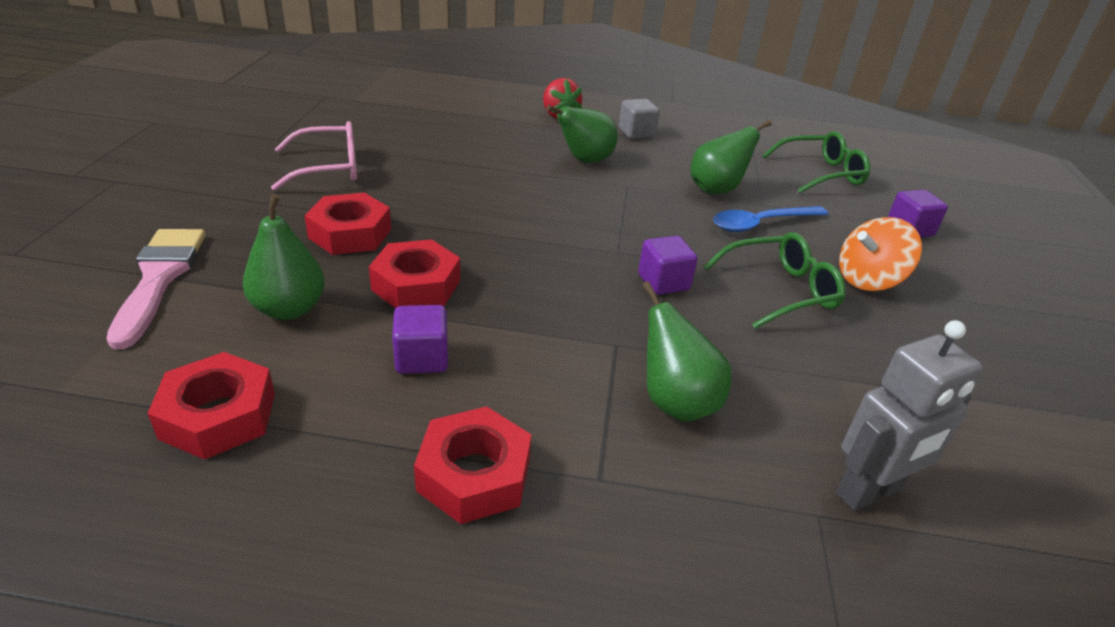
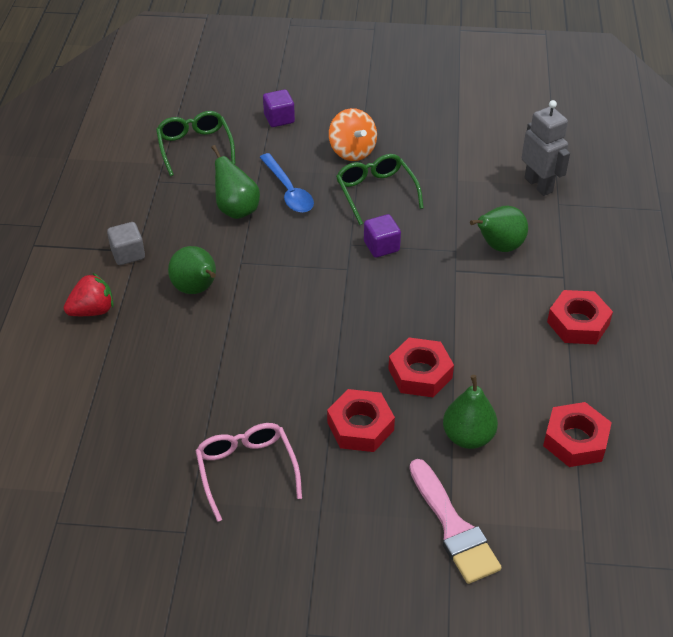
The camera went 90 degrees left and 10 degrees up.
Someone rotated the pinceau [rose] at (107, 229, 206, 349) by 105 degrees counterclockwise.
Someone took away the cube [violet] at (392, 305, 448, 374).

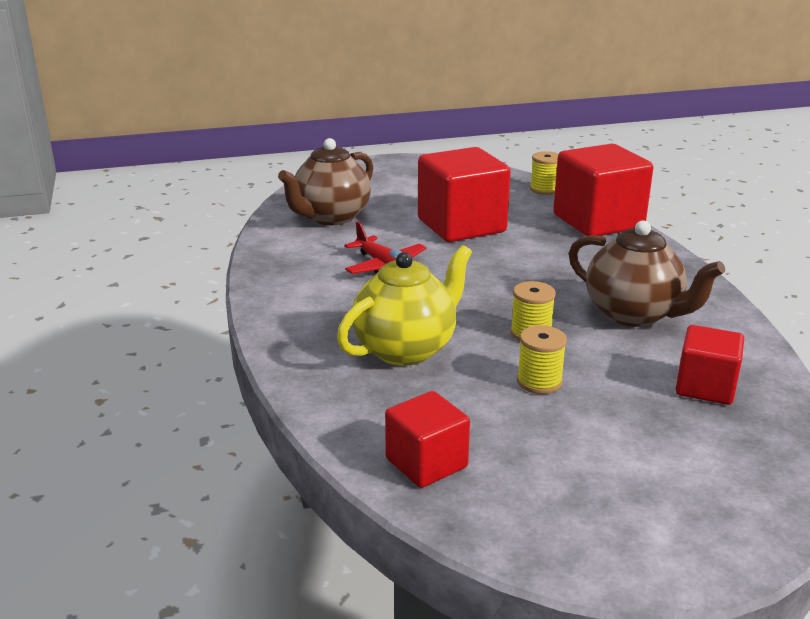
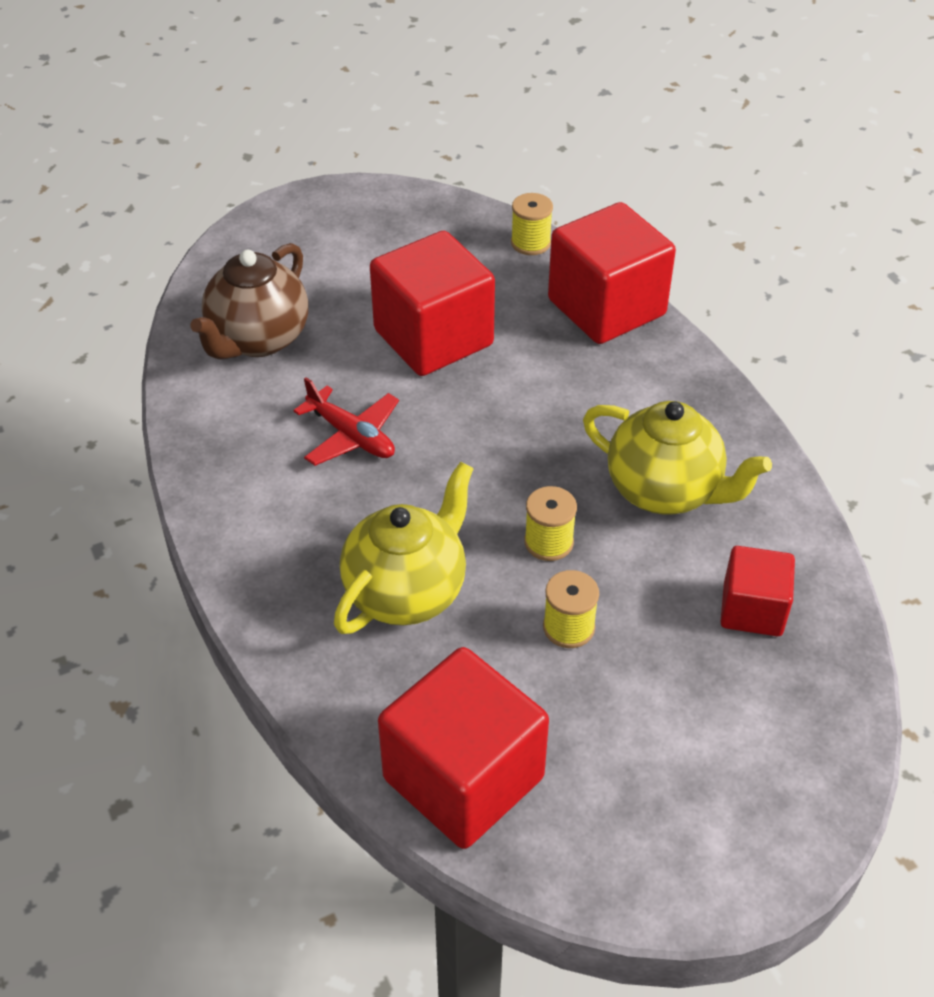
The camera went 10 degrees left and 20 degrees up.
Someone repainted the théière [marron] at (569, 220, 725, 327), which became the théière [jaune] at (583, 401, 772, 514).
Someone scaled the cube [rouge] at (385, 391, 470, 488) by 1.76.

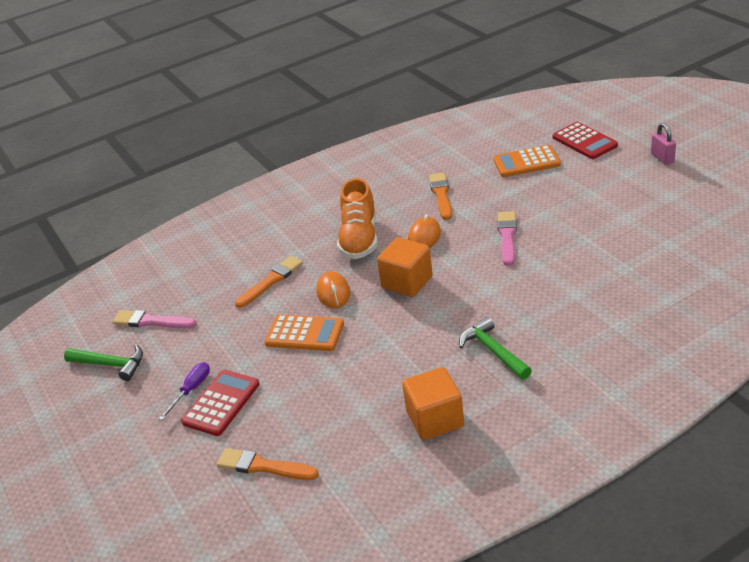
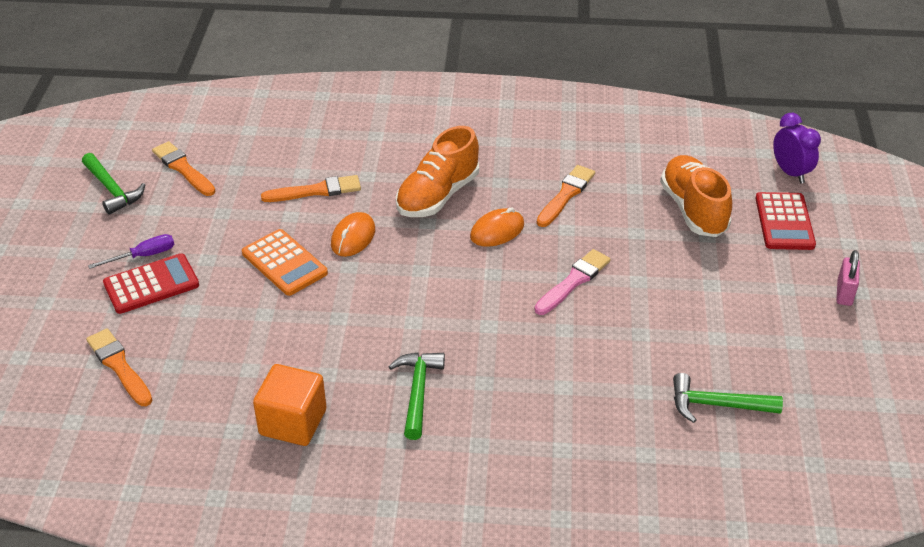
The camera went 30 degrees right and 5 degrees up.
Someone swapped the calculatrice [orange] at (493, 145, 561, 177) for the chaussure [orange] at (660, 155, 732, 237).
Someone took away the cube [orange] at (377, 237, 433, 297).
Someone repainted the pinceau [rose] at (113, 310, 197, 328), which became the pinceau [orange] at (152, 141, 216, 196).
Someone put down the réveil [violet] at (773, 113, 821, 184).
Someone put down the marteau [vert] at (673, 373, 783, 423).

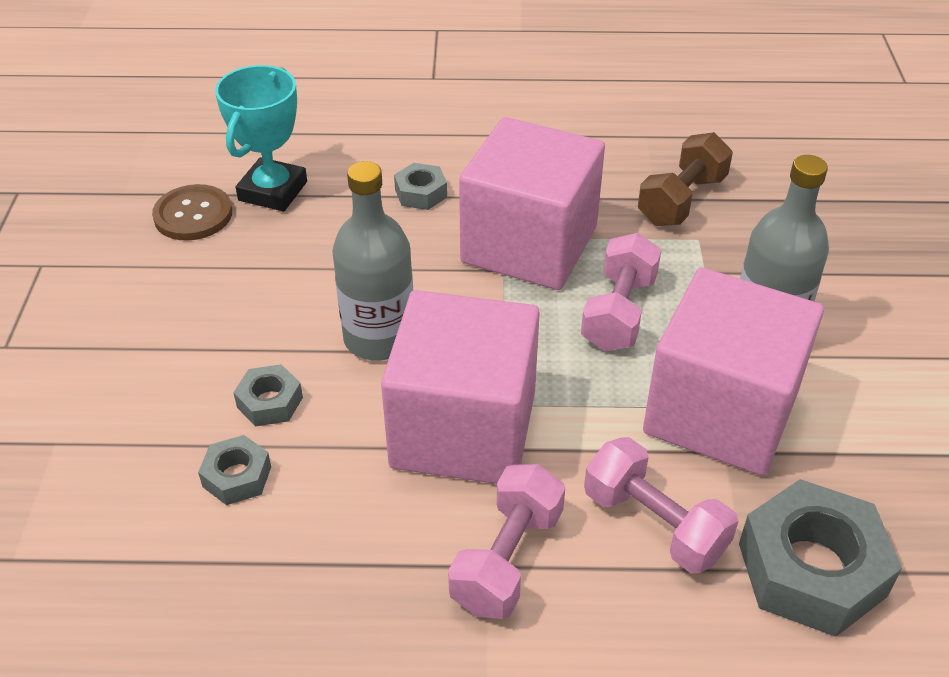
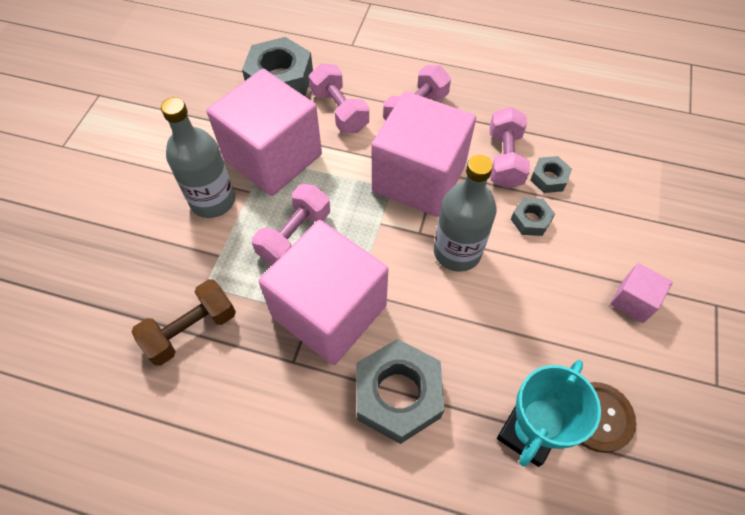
The camera went 165 degrees left and 15 degrees up.
Someone scaled the écrou [gris] at (394, 163, 447, 210) by 1.99.
Someone put down the haltère [rose] at (490, 107, 530, 189).
Someone put down the cube [rose] at (610, 263, 673, 323).

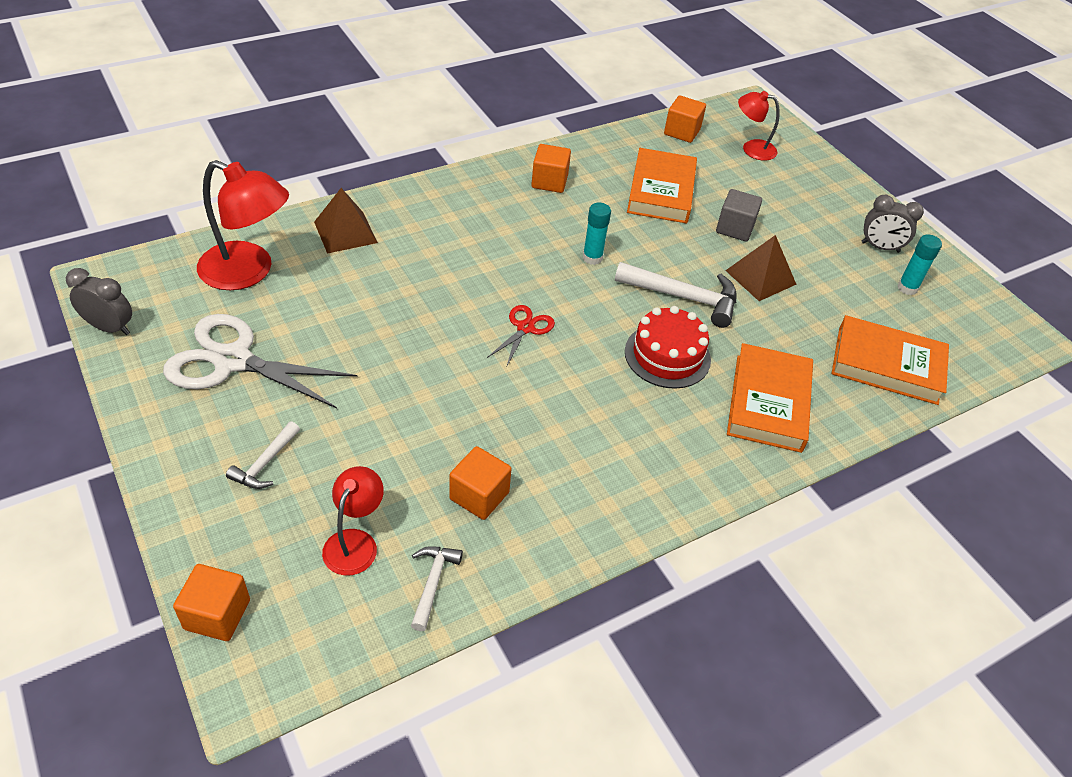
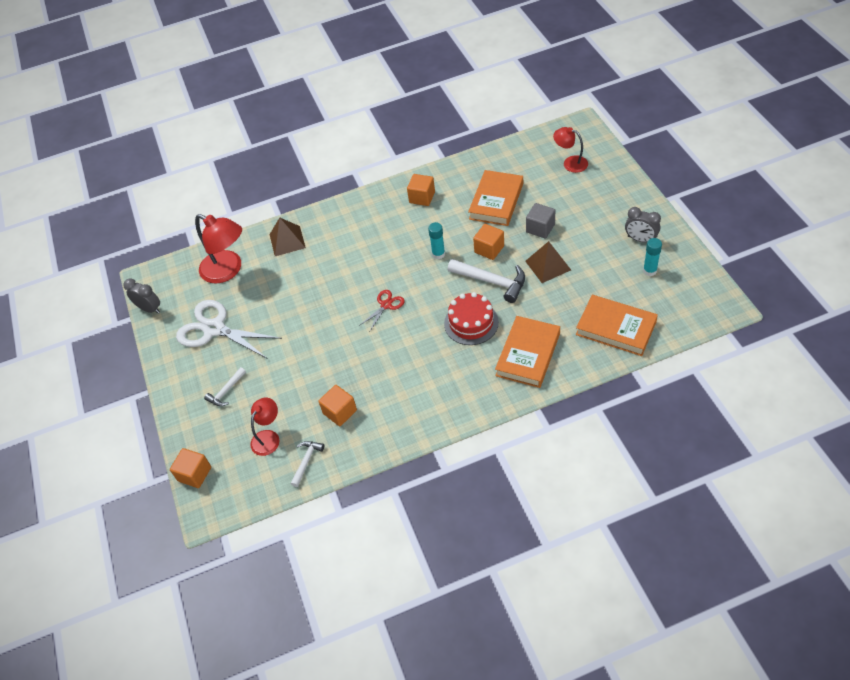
The camera went 20 degrees right and 5 degrees up.
Someone carried the cube [orange] from (664, 95, 706, 143) to (473, 224, 504, 260).

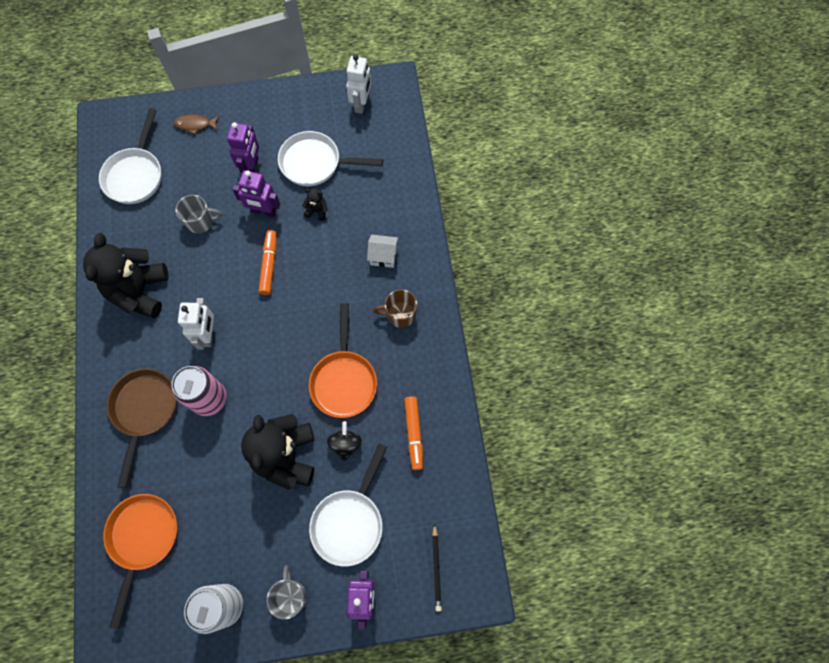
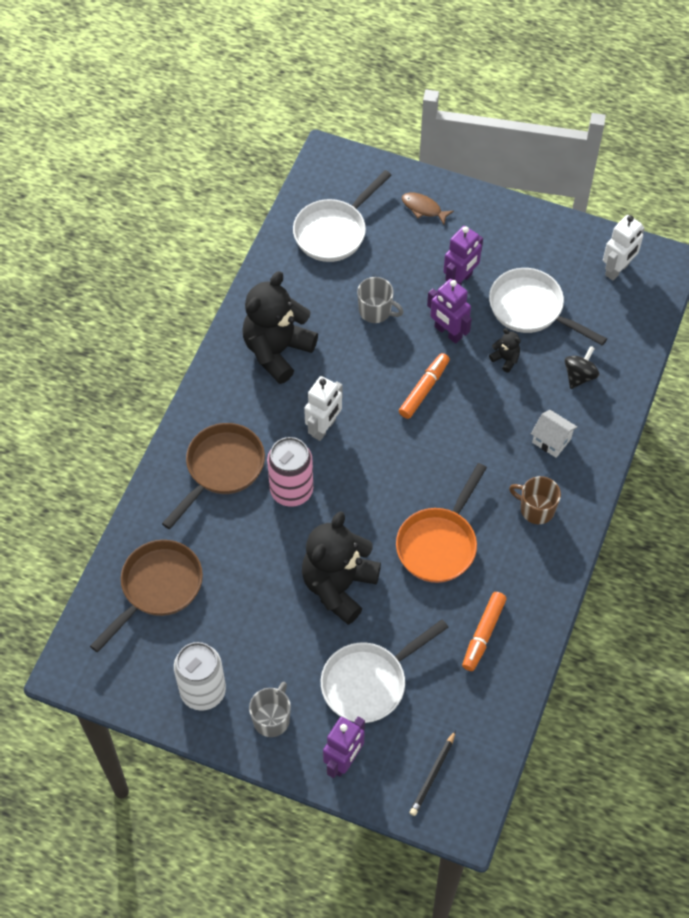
The camera went 30 degrees right and 10 degrees down.
Someone carried the toupie [noir] from (327, 421, 362, 461) to (565, 346, 600, 389).
Someone repainted the poêle [orange] at (103, 494, 177, 629), which became the poêle [marron] at (90, 540, 203, 652).

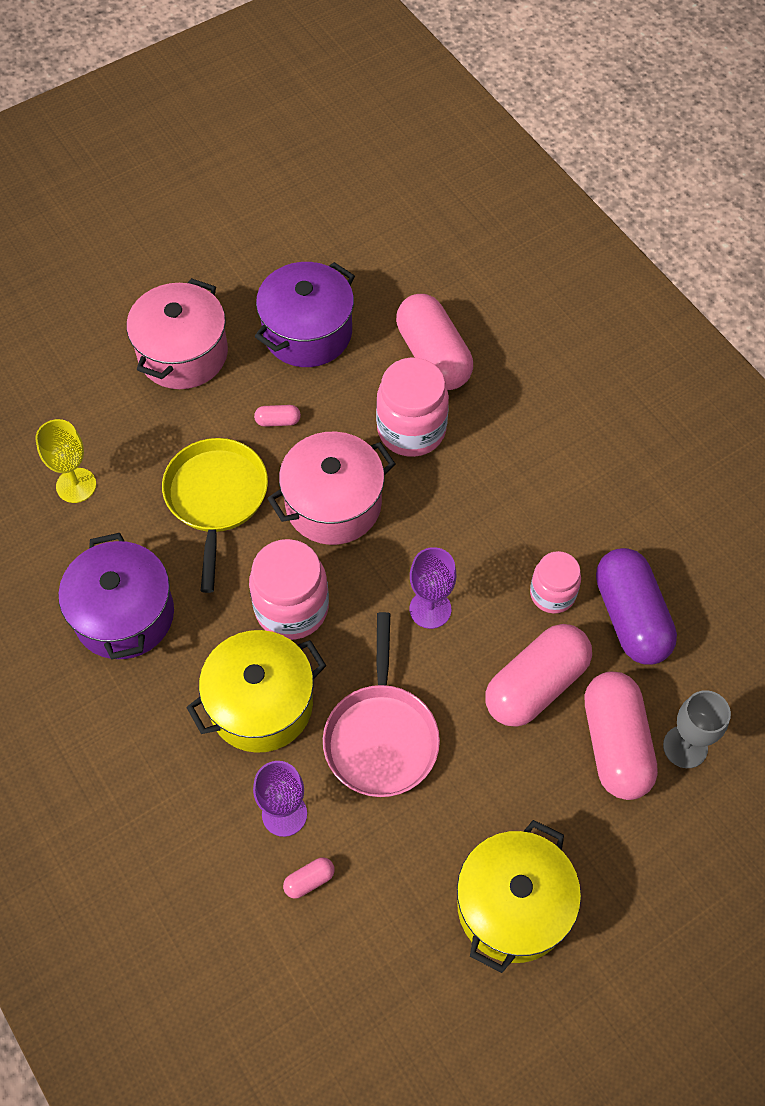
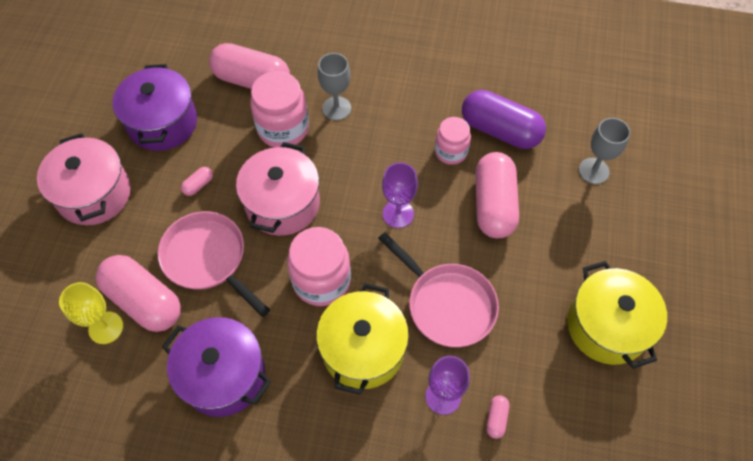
The camera went 45 degrees left and 0 degrees up.
Someone repainted the poêle [jaune] at (162, 438, 268, 593), which became the poêle [rose] at (158, 211, 270, 317).
Someone carried the gélule [rose] from (584, 671, 658, 800) to (96, 255, 181, 332).
Someone put down the verre à pied [gris] at (318, 53, 351, 120).

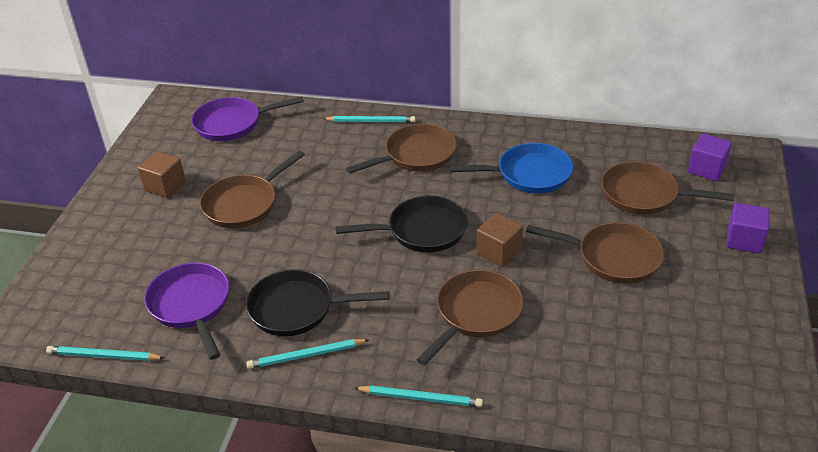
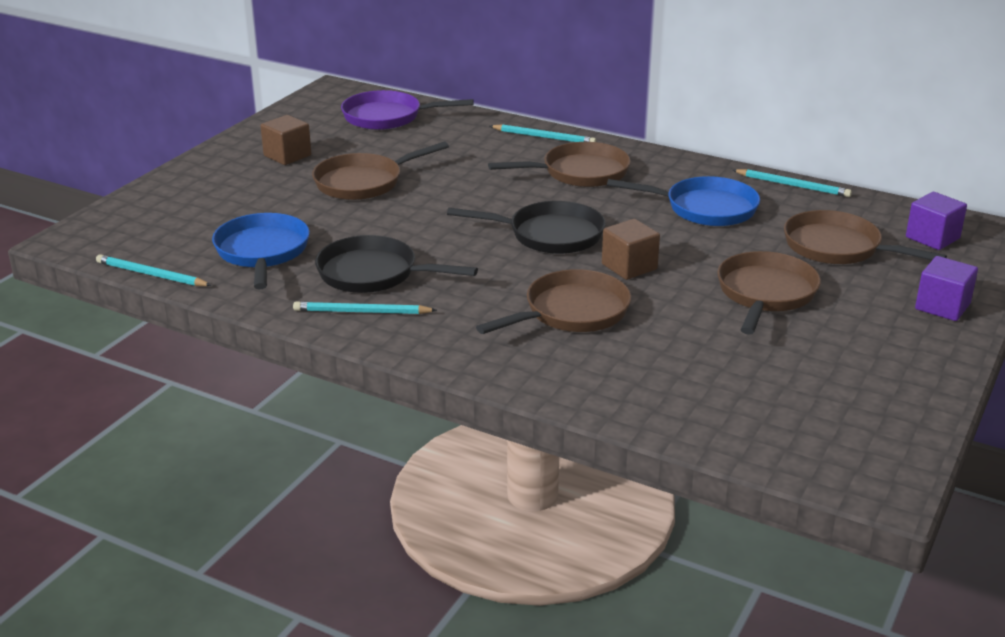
The camera went 15 degrees right and 10 degrees down.
Someone rotated the poêle [marron] at (526, 222, 664, 284) by 105 degrees counterclockwise.
Someone repainted the poêle [violet] at (144, 262, 229, 360), which became the poêle [bleu] at (212, 213, 310, 289).
Someone carried the crayon [turquoise] from (355, 385, 483, 407) to (733, 169, 852, 197).

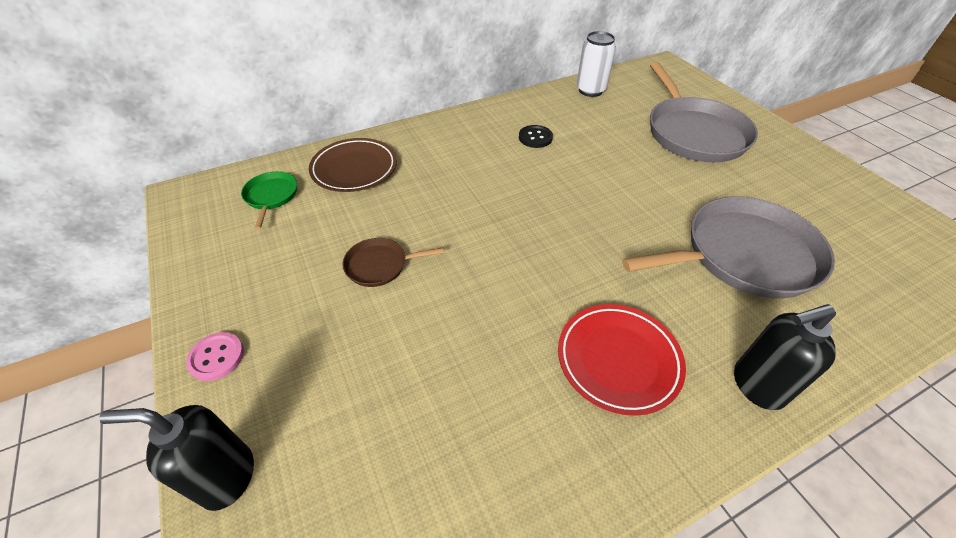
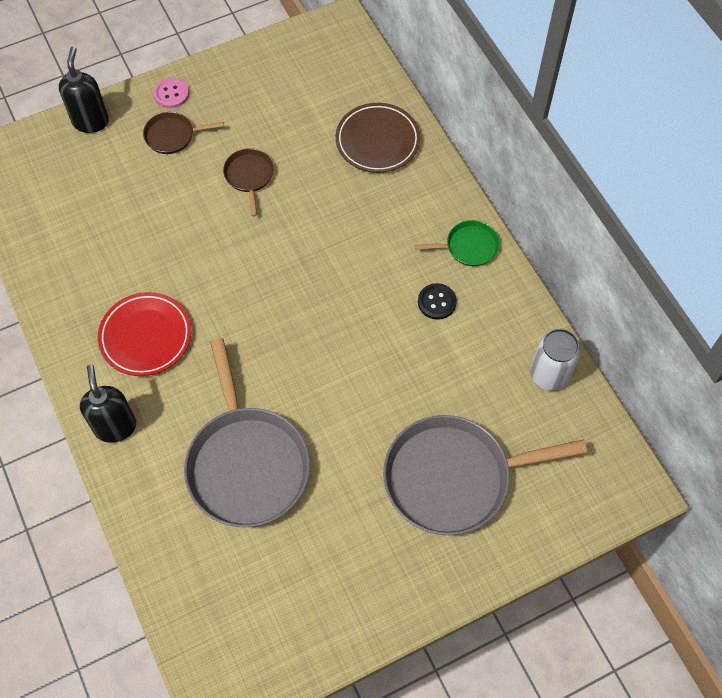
The camera went 90 degrees right and 15 degrees up.
Someone carried the poêle [vert] from (241, 171, 297, 230) to (415, 220, 500, 266).
Someone put down the poêle [marron] at (143, 112, 224, 154).

